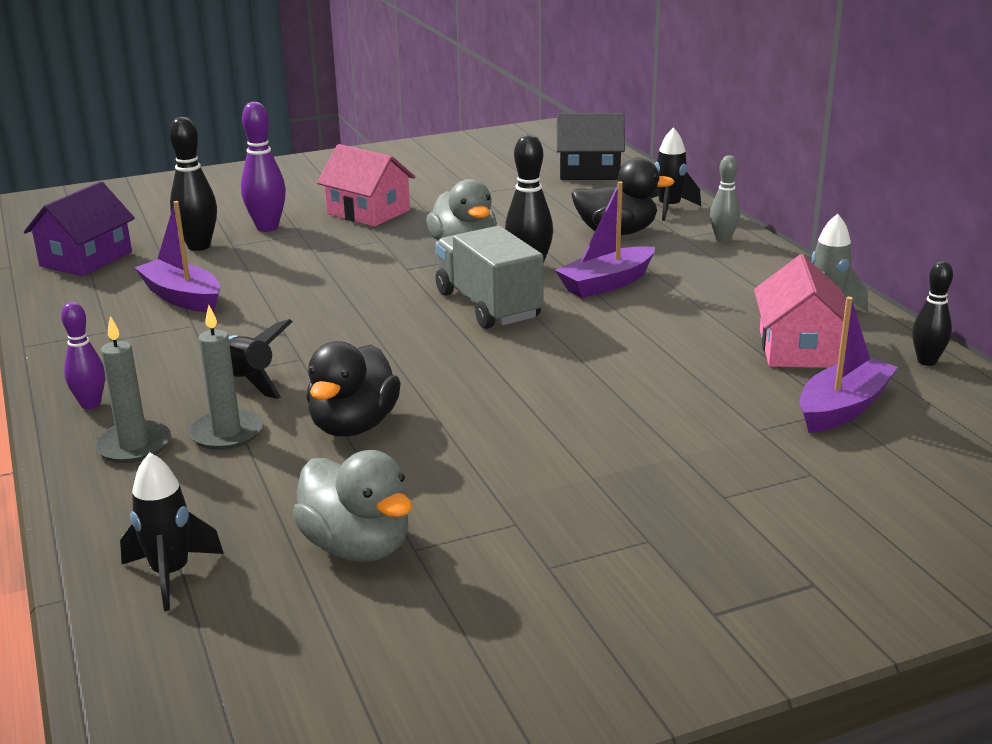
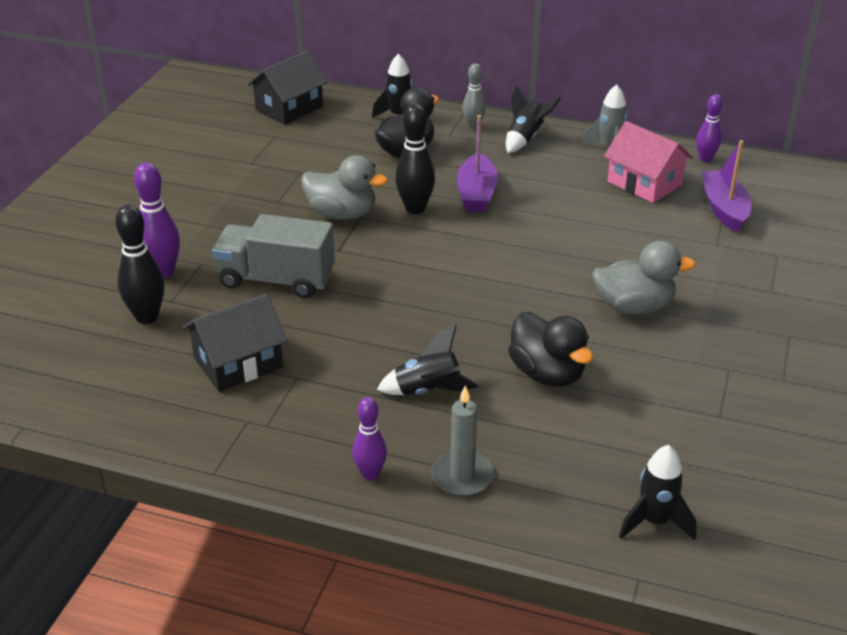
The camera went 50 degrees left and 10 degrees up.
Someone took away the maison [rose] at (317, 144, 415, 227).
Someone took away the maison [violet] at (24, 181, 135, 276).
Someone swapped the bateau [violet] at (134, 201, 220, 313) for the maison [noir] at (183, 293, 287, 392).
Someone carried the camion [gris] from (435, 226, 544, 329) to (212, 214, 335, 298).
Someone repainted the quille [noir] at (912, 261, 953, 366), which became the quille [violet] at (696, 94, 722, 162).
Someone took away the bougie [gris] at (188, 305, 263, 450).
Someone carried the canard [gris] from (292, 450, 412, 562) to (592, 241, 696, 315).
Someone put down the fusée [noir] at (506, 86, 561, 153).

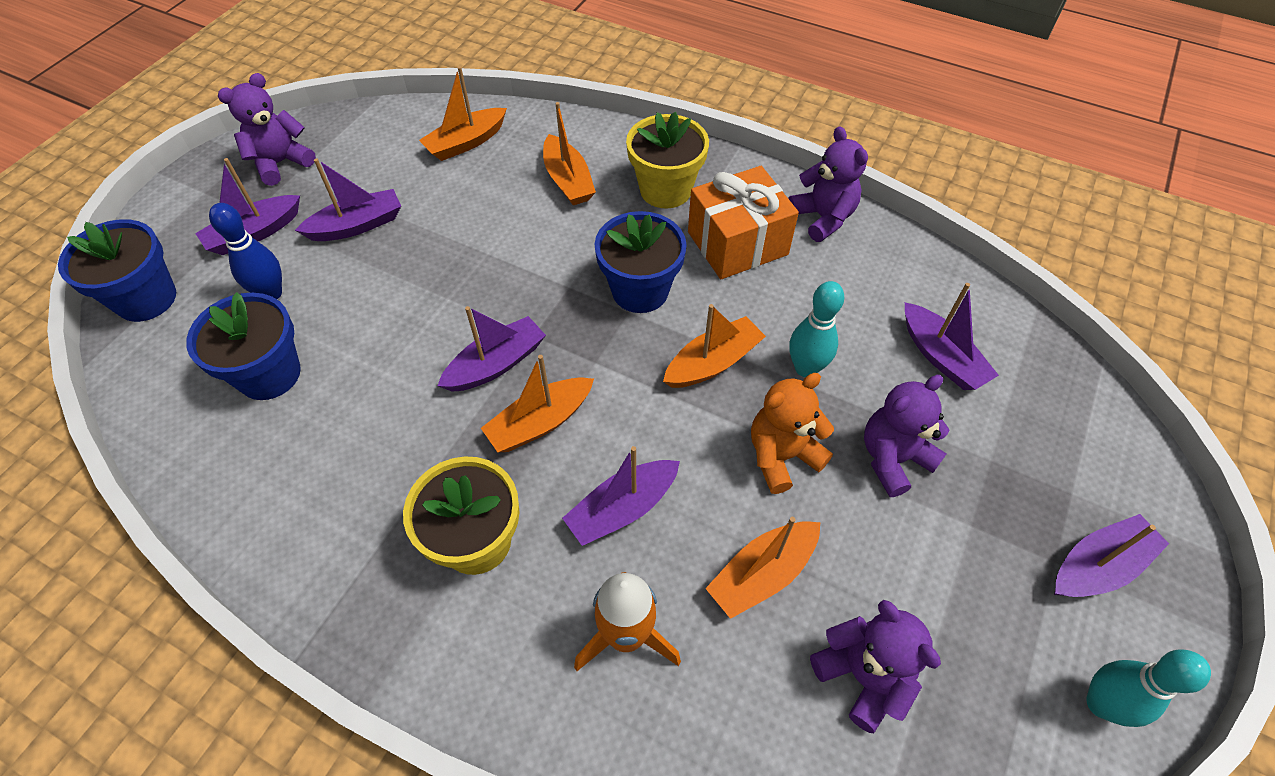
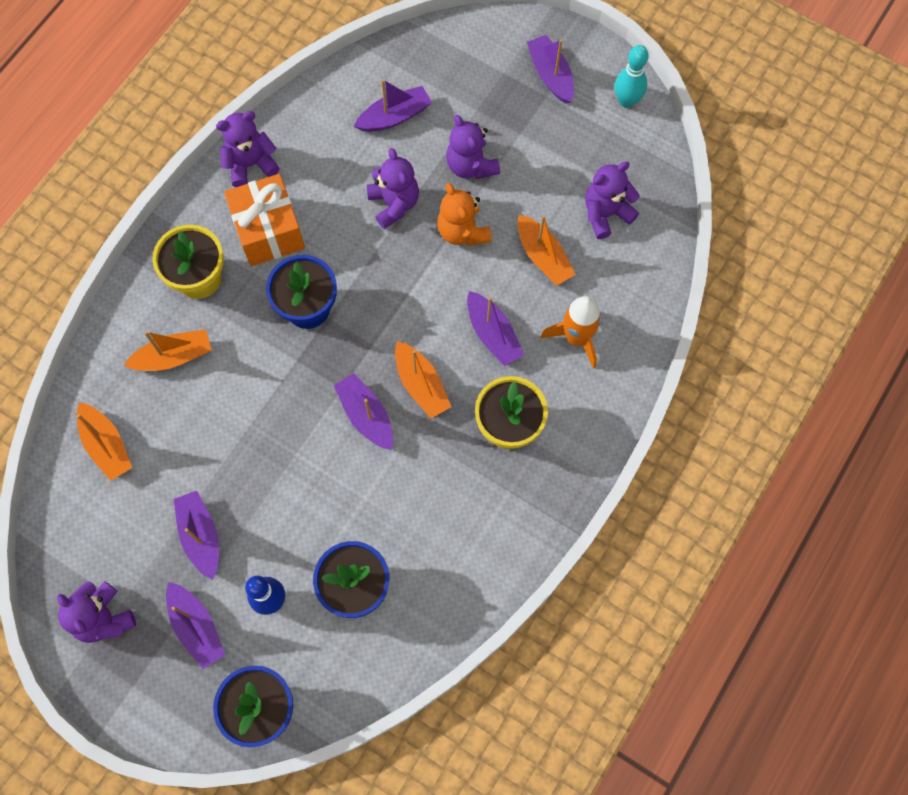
The camera went 85 degrees left and 15 degrees up.
Someone swapped the quille [turquoise] at (789, 281, 844, 377) for the ours en peluche [violet] at (367, 148, 419, 229).
Someone took away the bateau [orange] at (663, 304, 766, 388).

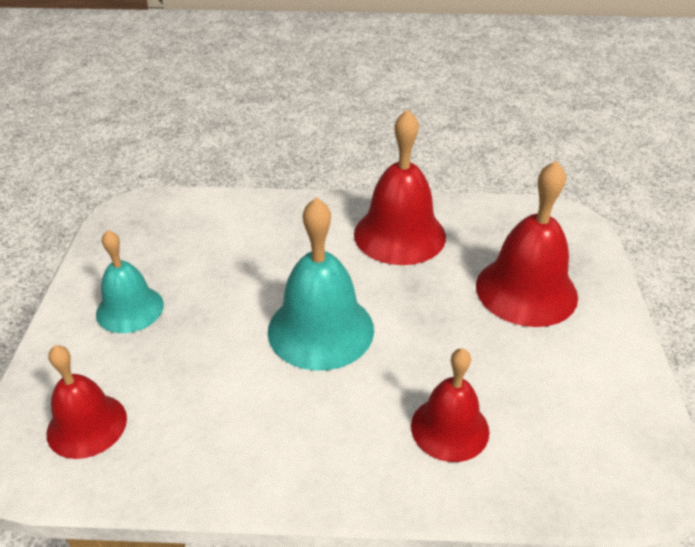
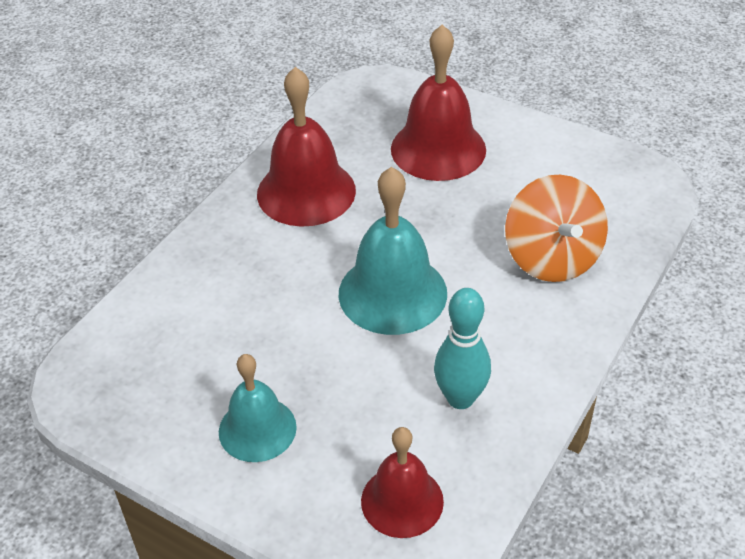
The camera went 60 degrees left and 5 degrees up.
Someone swapped the cloche [rouge] at (411, 348, 489, 462) for the toupie [orange] at (505, 175, 608, 282).
Someone put down the quille [turquoise] at (434, 288, 491, 409).

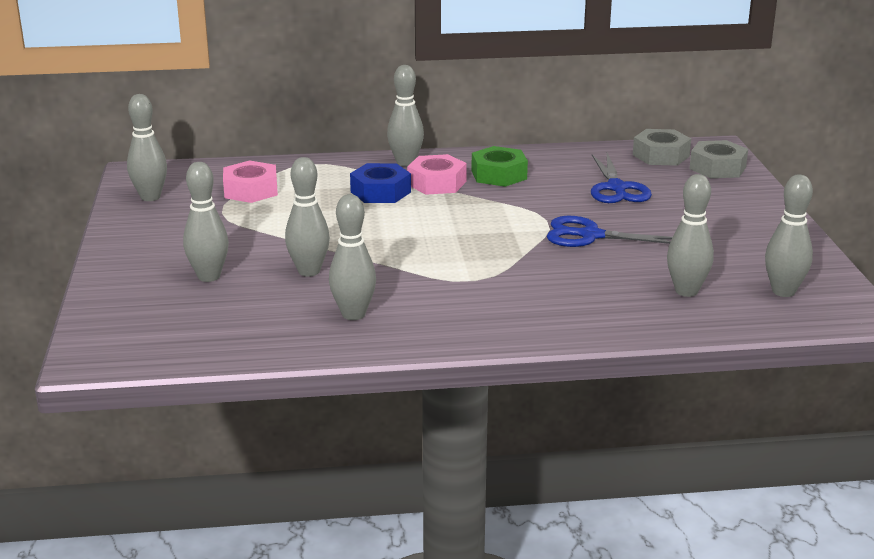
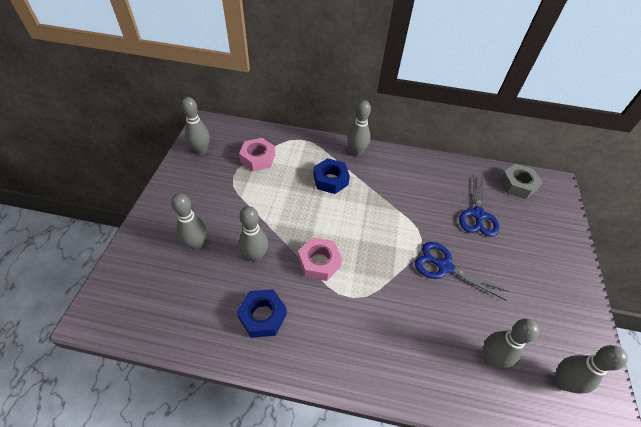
The camera went 15 degrees right and 25 degrees up.
Someone took away the écrou [gris] at (690, 140, 748, 178).
Someone took away the écrou [vert] at (471, 146, 528, 187).
Someone carried the écrou [rose] from (407, 154, 467, 195) to (298, 237, 342, 281).
Someone swapped the quille [gris] at (329, 194, 376, 320) for the écrou [bleu] at (237, 289, 287, 338).

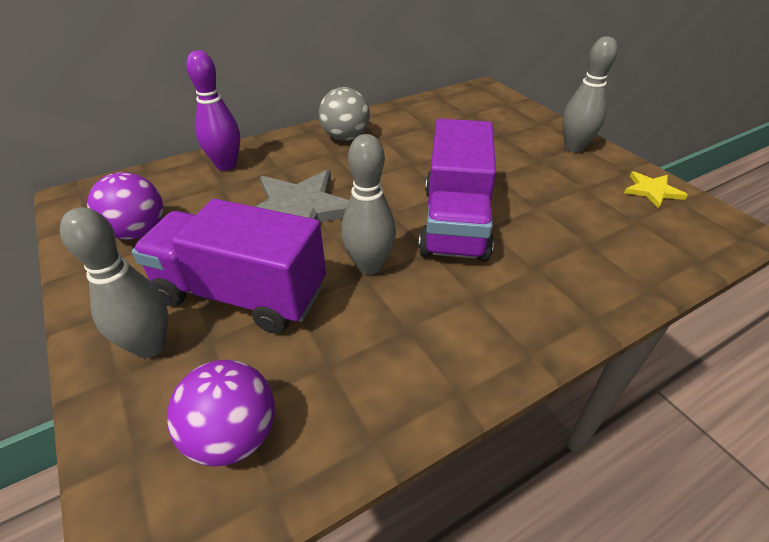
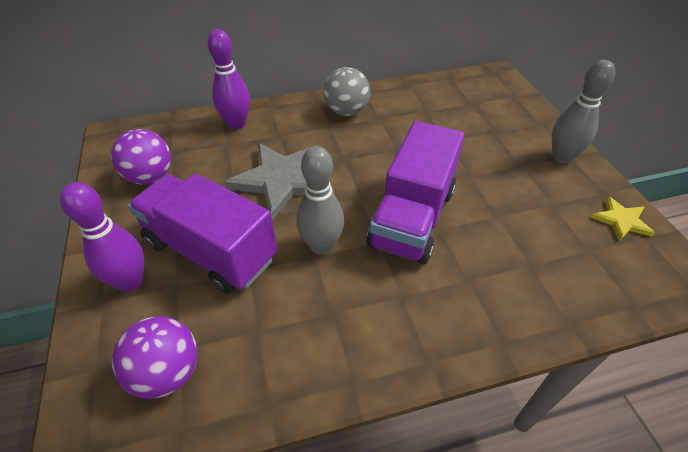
The camera went 15 degrees right and 5 degrees up.
Someone repainted the quille [gris] at (60, 207, 168, 358), which became the quille [violet] at (60, 182, 144, 292).

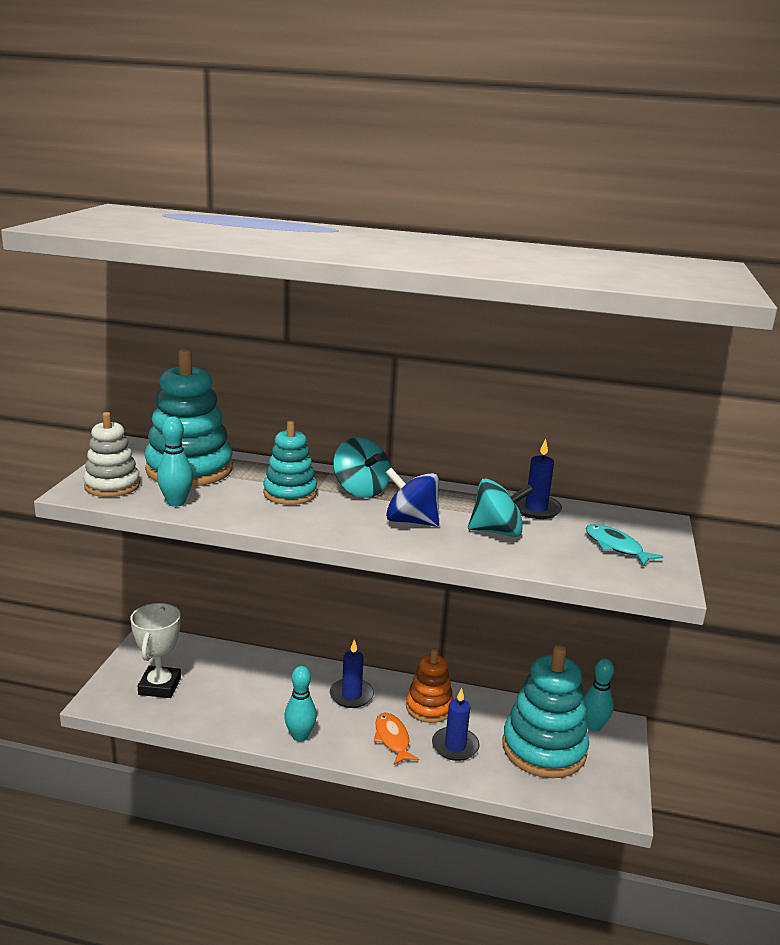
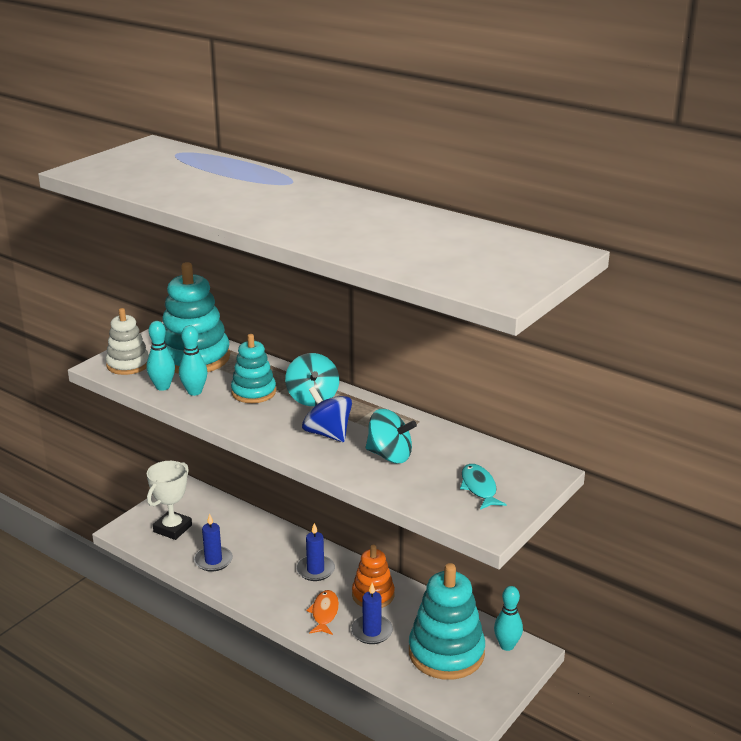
The camera went 25 degrees right and 5 degrees up.
Someone carried the bougie [bleu] from (516, 439, 562, 519) to (194, 513, 233, 572).
Someone carried the quille [turquoise] from (284, 666, 317, 742) to (179, 325, 207, 396).

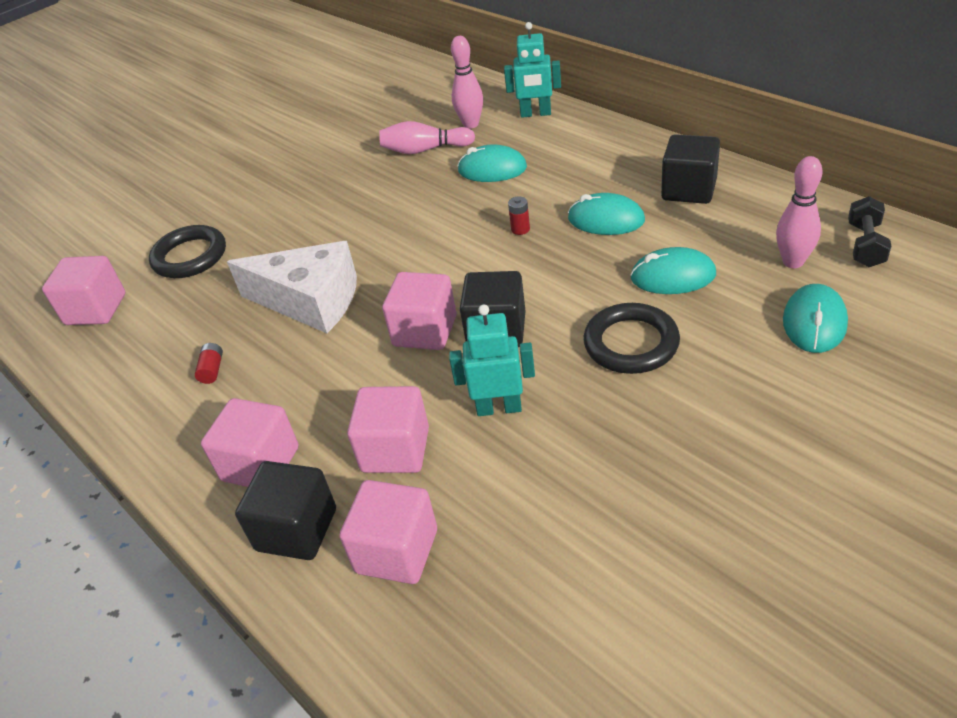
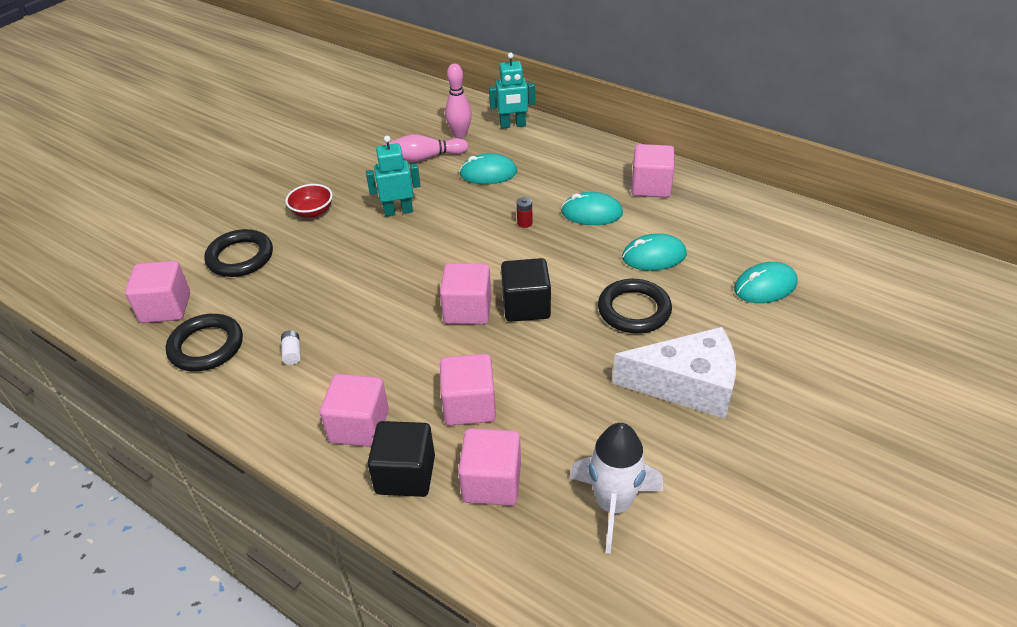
The camera went 15 degrees left and 0 degrees up.
Someone repainted the cube [noir] at (661, 134, 720, 204), which became the cube [rose] at (631, 144, 674, 198).
Someone took away the quille [rose] at (776, 156, 822, 268).
Someone took away the haltère [noir] at (848, 196, 891, 267).
Someone carried the fromage [blanc] from (227, 241, 357, 333) to (612, 327, 736, 419).
Someone rotated the souris [turquoise] at (783, 284, 848, 353) by 60 degrees clockwise.
Someone carried the robot [turquoise] from (449, 304, 535, 416) to (366, 136, 421, 217).
Someone repainted the pile [rouge] at (195, 343, 223, 384), which became the pile [blanc] at (281, 330, 301, 365).
Someone put down the bol [rouge] at (285, 184, 333, 218).
Someone put down the anneau [noir] at (166, 314, 243, 371).
Someone put down the fusée [blanc] at (570, 423, 663, 554).

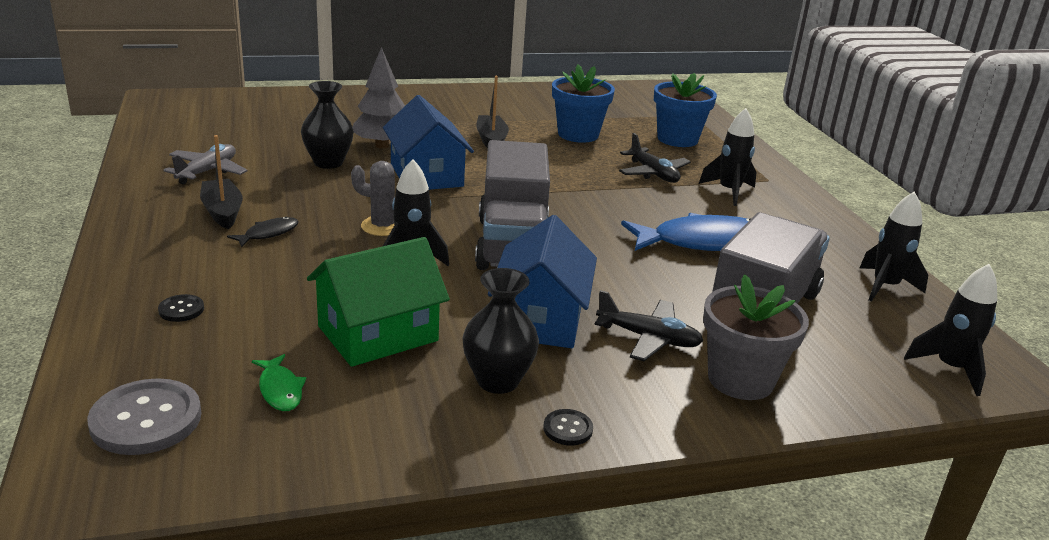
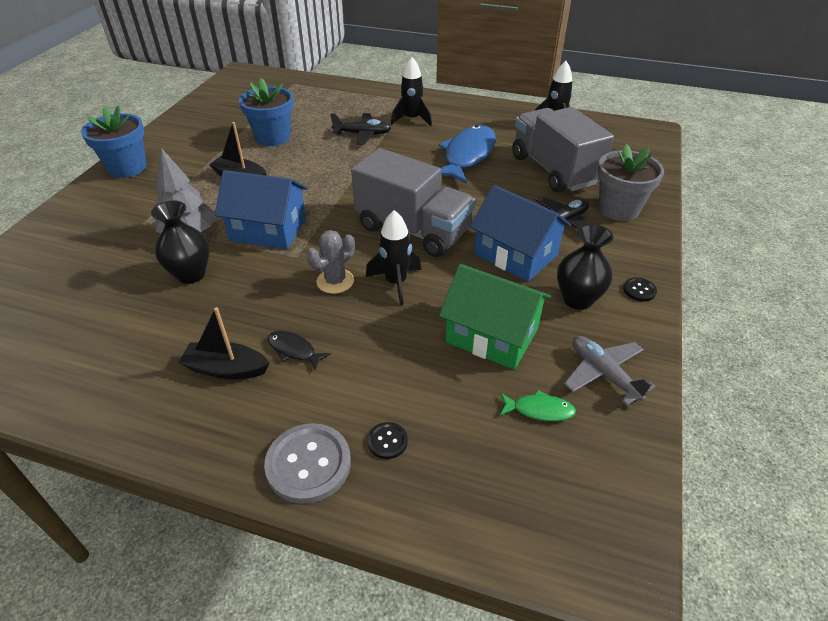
The camera went 55 degrees left and 15 degrees up.
Someone carried the pot de fleurs [bleu] from (654, 73, 717, 147) to (81, 105, 147, 178).
Someone carried the avion [gris] from (163, 144, 248, 184) to (564, 336, 656, 406).
Someone rotated the poisson [noir] at (227, 217, 299, 247) by 45 degrees counterclockwise.
Someone rotated the maison [vert] at (307, 237, 450, 367) by 60 degrees counterclockwise.
Someone took away the fusée [noir] at (904, 264, 997, 396).
Someone carried the bouton [gris] from (87, 378, 201, 455) to (264, 423, 351, 504).

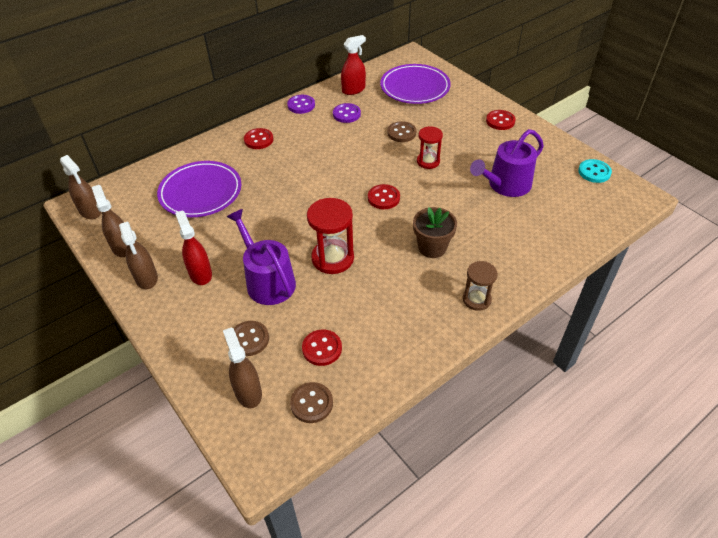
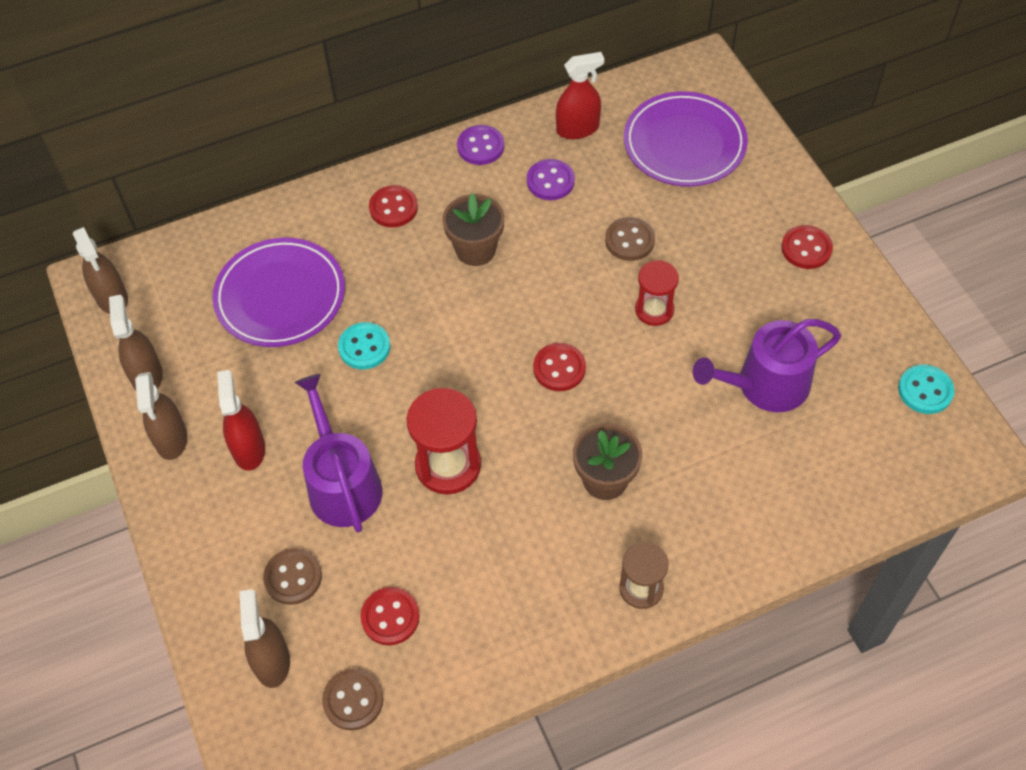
The camera went 15 degrees right and 10 degrees up.
Someone put down the pot de fleurs [marron] at (442, 193, 504, 266).
Someone put down the bouton [turquoise] at (338, 322, 391, 369).

